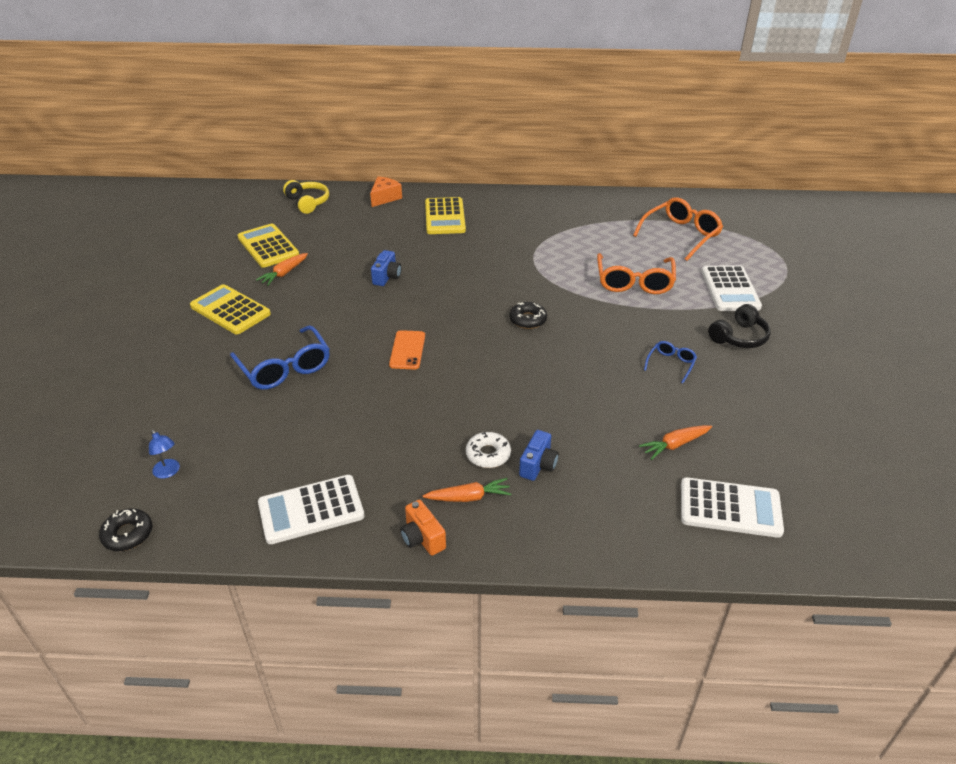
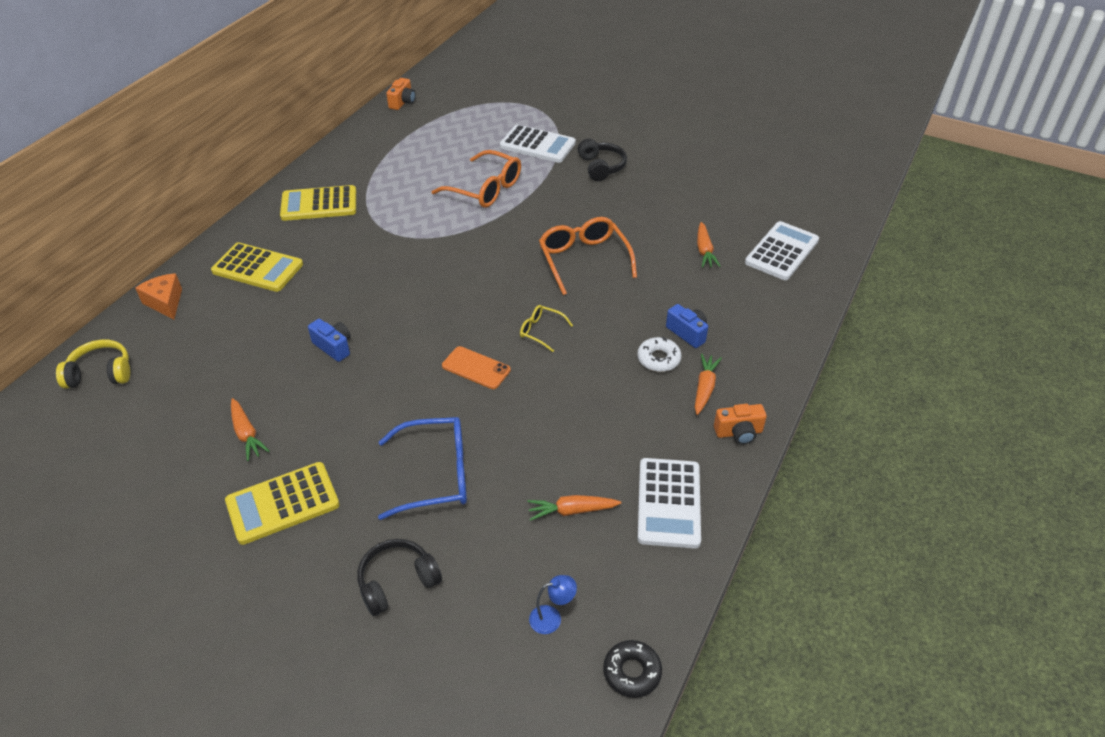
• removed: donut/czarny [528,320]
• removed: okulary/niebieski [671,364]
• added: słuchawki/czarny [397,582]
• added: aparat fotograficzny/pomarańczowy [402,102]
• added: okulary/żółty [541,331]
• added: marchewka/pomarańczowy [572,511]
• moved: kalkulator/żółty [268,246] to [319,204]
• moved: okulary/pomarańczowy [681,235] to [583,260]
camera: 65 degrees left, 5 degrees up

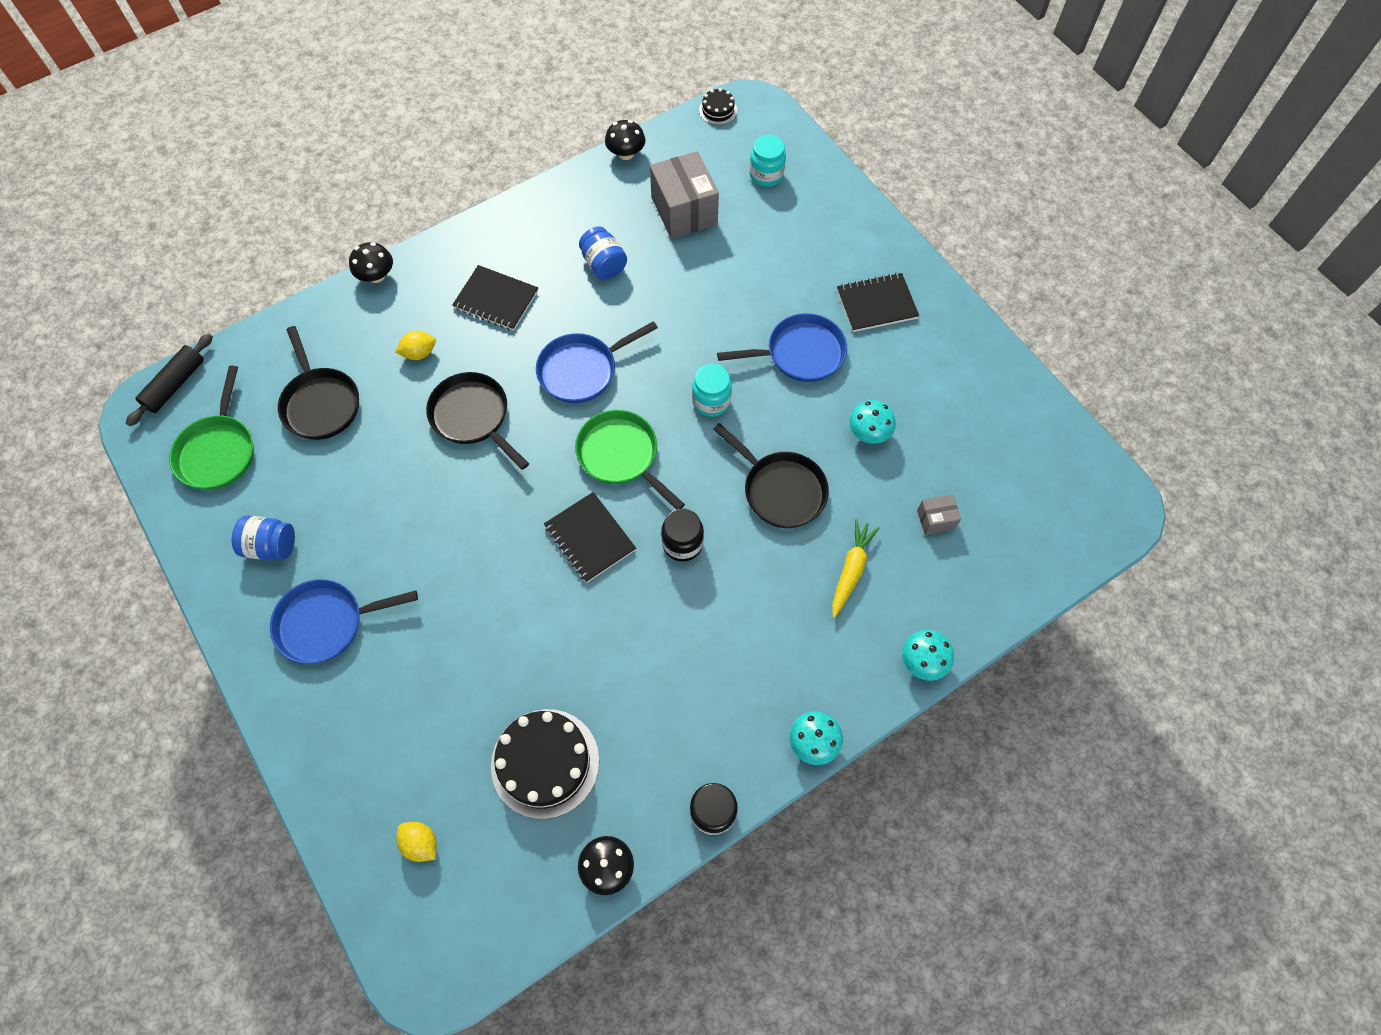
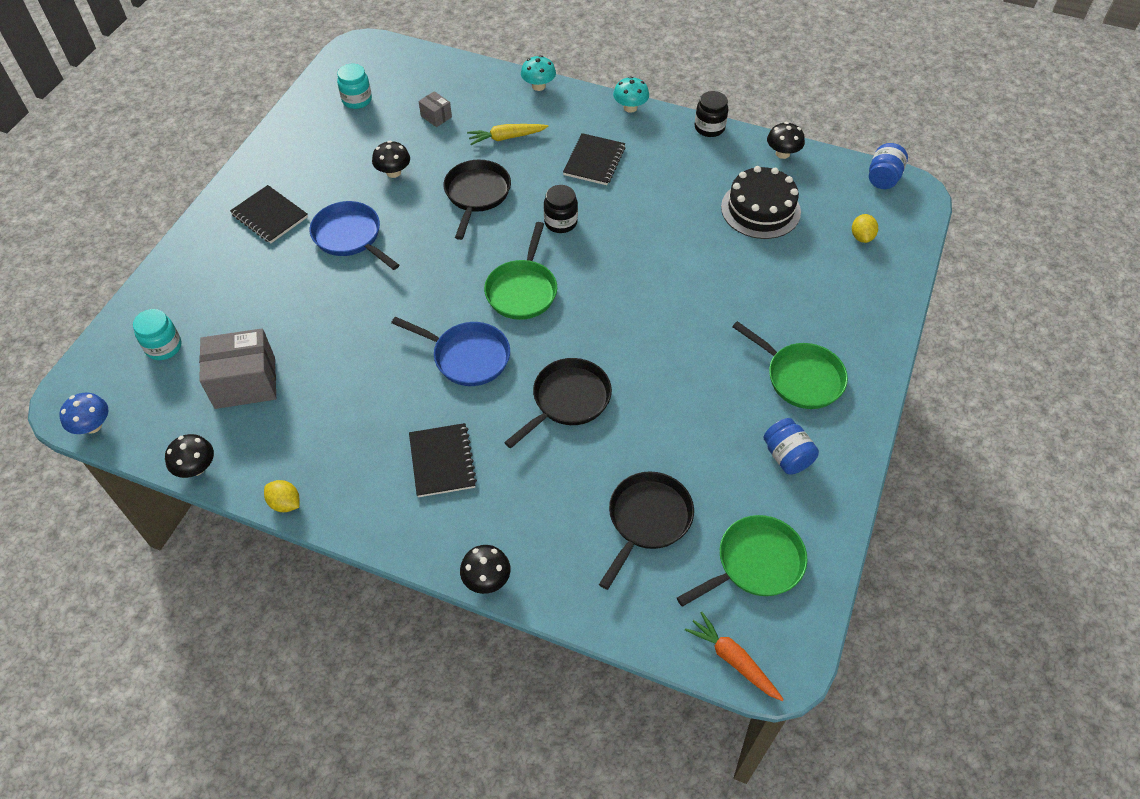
• moved: cytryna/żółty [419,353] to [285,503]
• moved: zeszyt/czarny [590,538] to [594,161]
• moved: słoik/niebieski [604,264] to [883,178]
• moved: słoik/turkusowy [711,401] to [357,100]
• replaced: wałek do ciasta/czarny [175,385] to marchewka/pomarańczowy [733,660]
• replaced: tort/czarny [718,110] to grzyb/niebieski [93,426]
• recoloured: patelnia/niebieski [327,623] to patelnia/zielony [800,377]
• recoloured: grzyb/turkusowy [868,433] to grzyb/czarny [393,172]
• turned: patelnia/czarny [473,417] = [567,400] 150 degrees counterclockwise
• turned: pudełko/szary [684,211] = [245,382] 45 degrees clockwise
camera: 125 degrees left, 10 degrees down

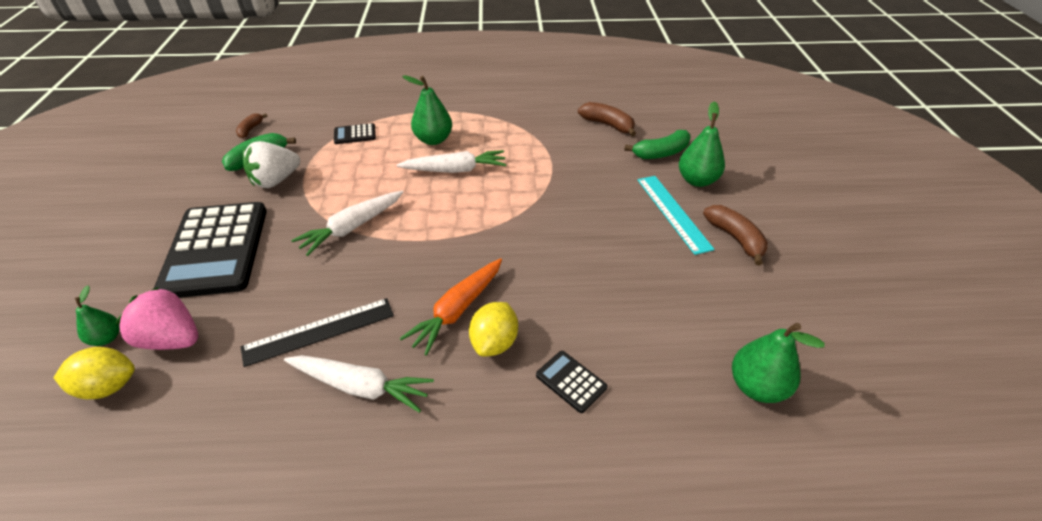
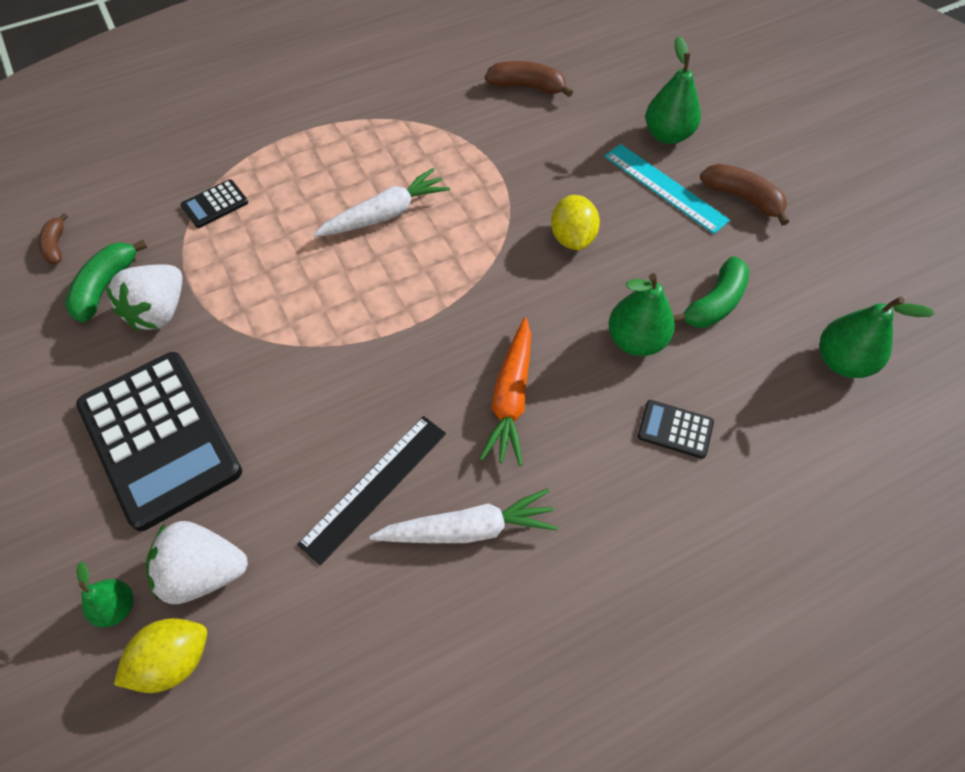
• removed: marchewka/biały [352,228]
• moved: gruszka/zielony [433,140] to [636,341]
• moved: cytryna/żółty [494,342] to [572,238]
• moved: banan/zielony [661,153] to [714,303]
• recoloured: truskawka/różowy [172,339] to truskawka/biały [203,572]
camera: 25 degrees left, 15 degrees up

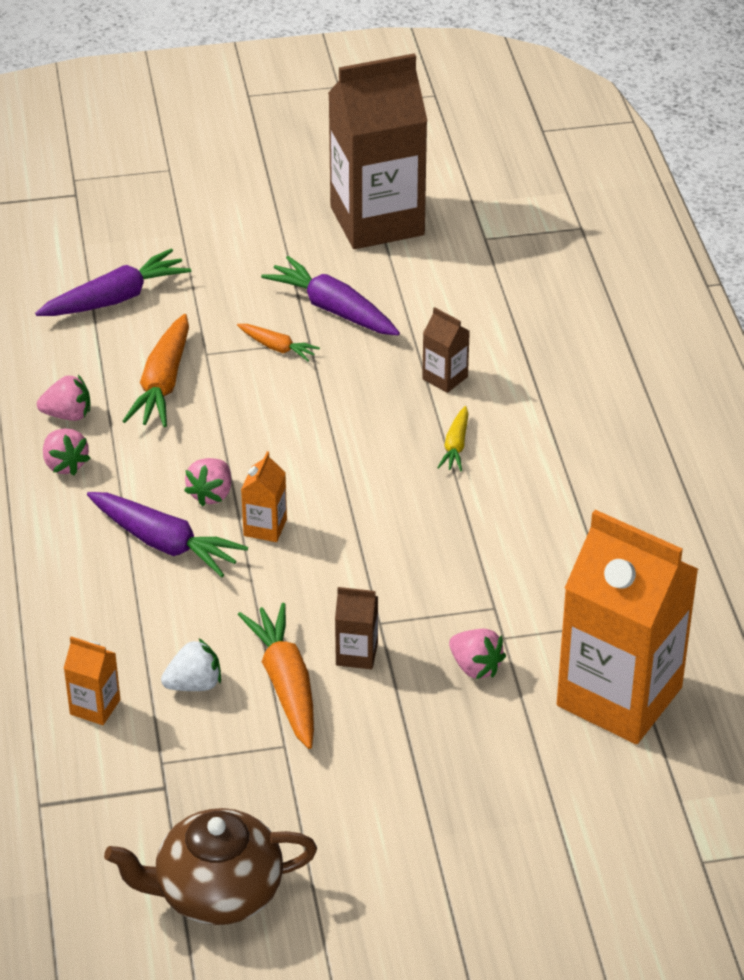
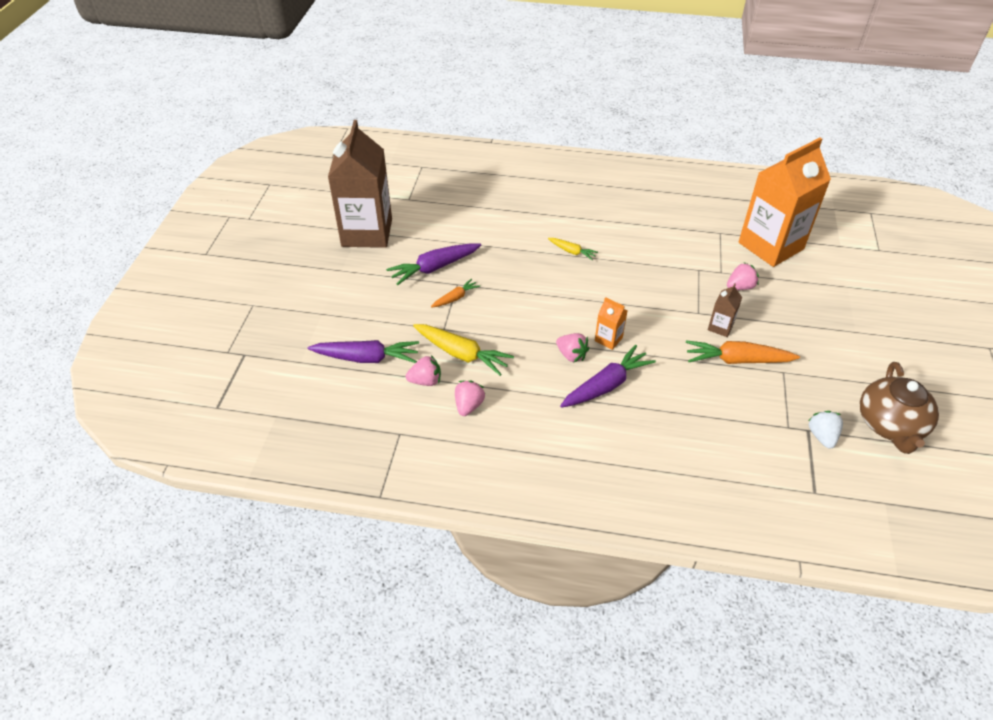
• removed: karton mleka/pomarańczowy [95,707]
• removed: karton mleka/brązowy [445,378]
• moved: truskawka/różowy [65,464] to [425,381]
• moved: truskawka/biały [194,684] to [822,436]
• recoloured: marchewka/pomarańczowy [163,383] to marchewka/żółty [461,354]
• turned: marchewka/fioletowy [115,299] = [366,358] 105 degrees clockwise
camera: 70 degrees left, 5 degrees up

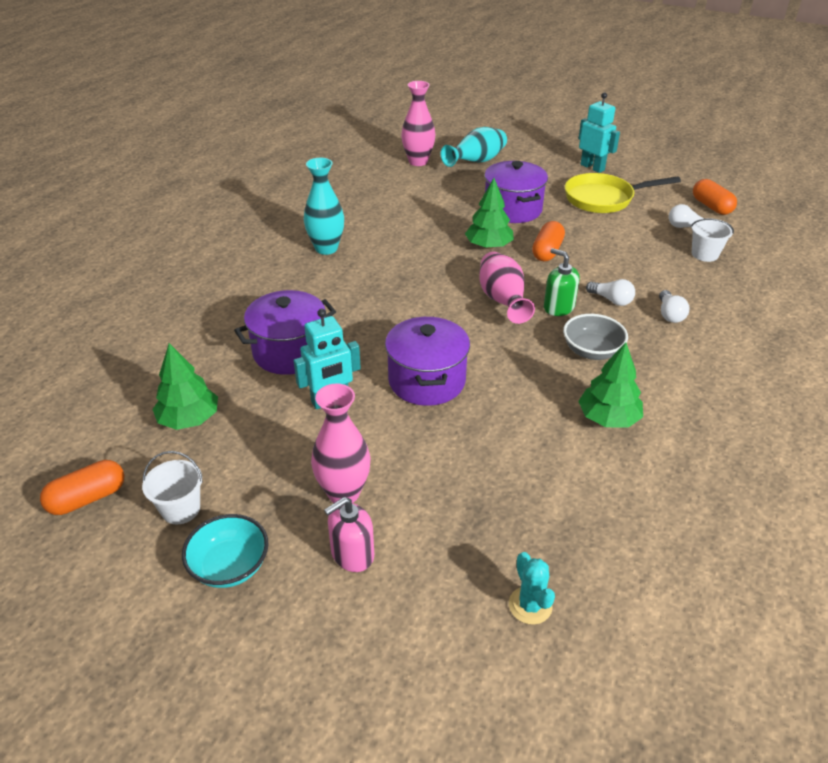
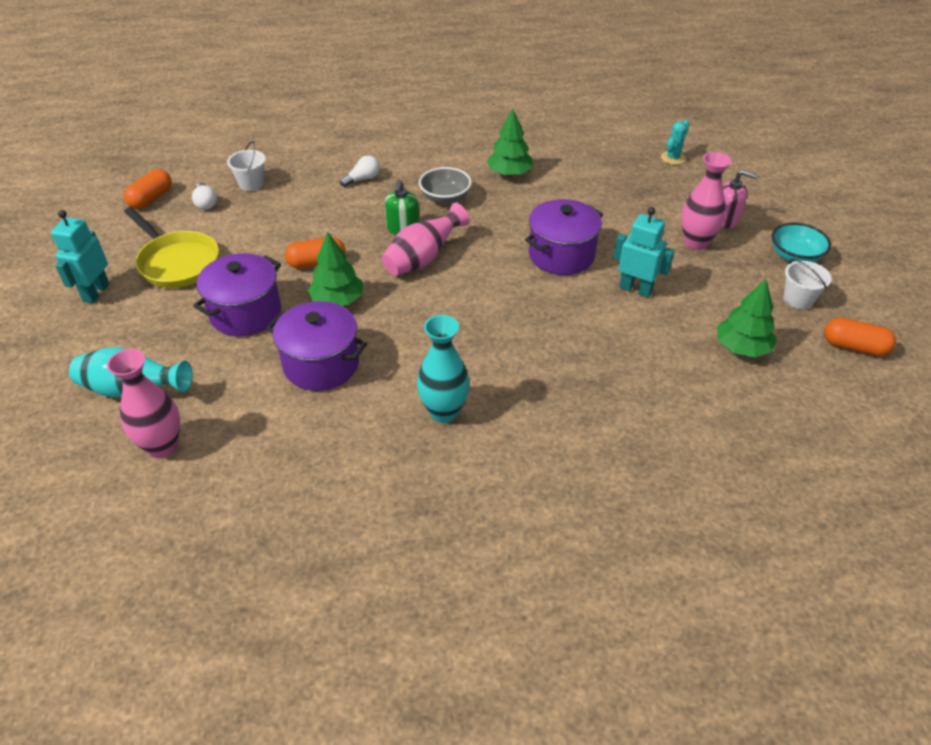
• removed: żarówka/biały [611,300]
• moved: garnek/fioletowy [290,352] to [321,364]
camera: 125 degrees left, 5 degrees up

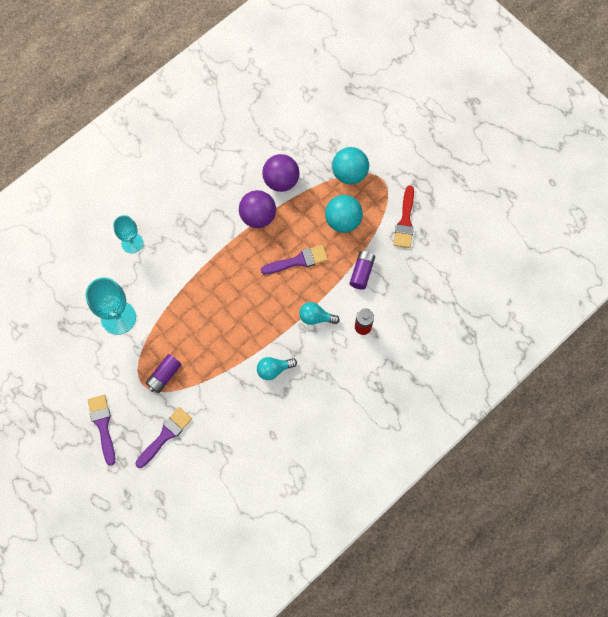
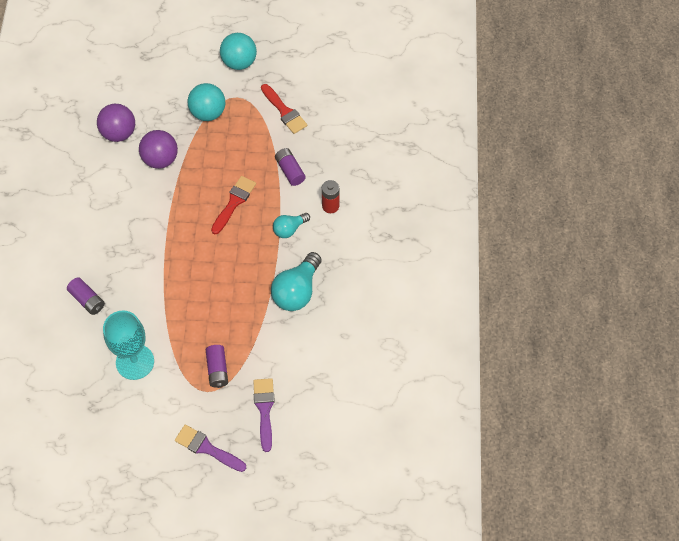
• moved: piłka/fioletowy [258,216] to [119,133]
• moved: piłka/turkusowy [343,221] to [239,62]
• replaced: kielich/turkusowy [132,243] to bateria/fioletowy [87,300]
• recoloured: pędzel/fioletowy [298,260] to pędzel/czerwony [234,202]
• resized: żarówka/turkusowy [274,369] = [297,291] x1.72
camera: 45 degrees left, 10 degrees down

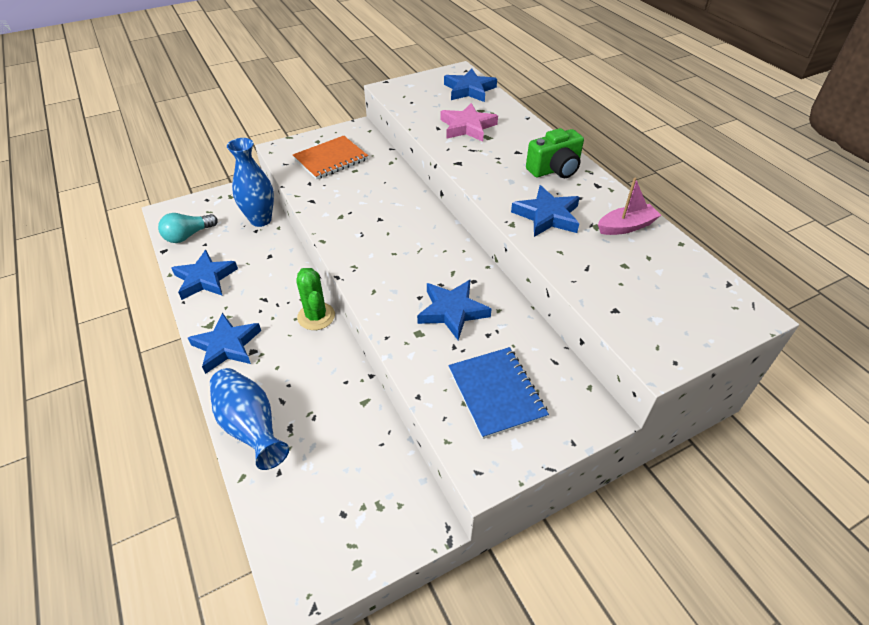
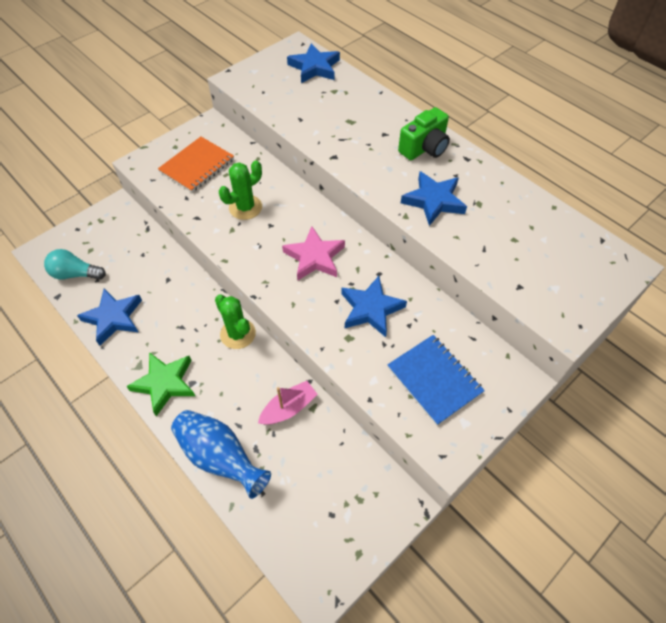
• removed: wazon/niebieski [261,220]
• added: kaktus/zielony [245,207]
• moved: gwiazda/różowy [467,127] to [314,257]
• moved: łódka/różowy [626,226] to [289,408]
• recoloured: gwiazda/niebieski [227,346] to gwiazda/zielony [165,383]
• turned: żarówka/turkusowy [188,235] = [76,274] 60 degrees clockwise
camera: 15 degrees left, 10 degrees up

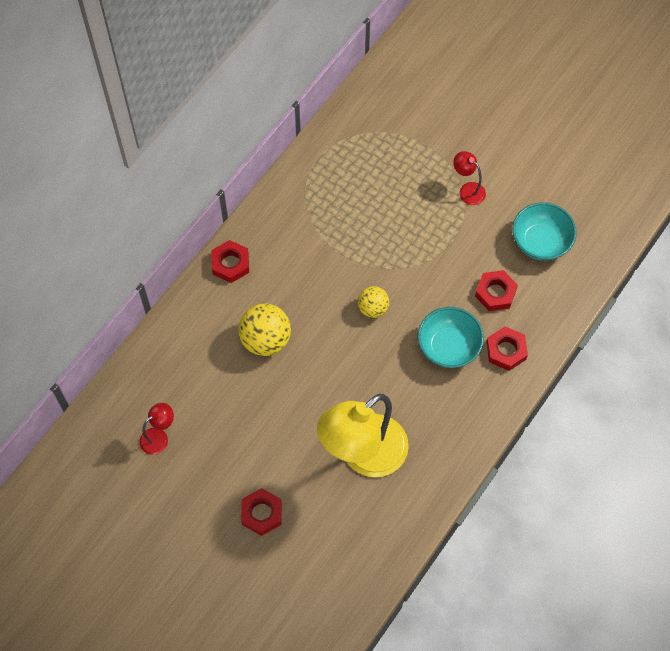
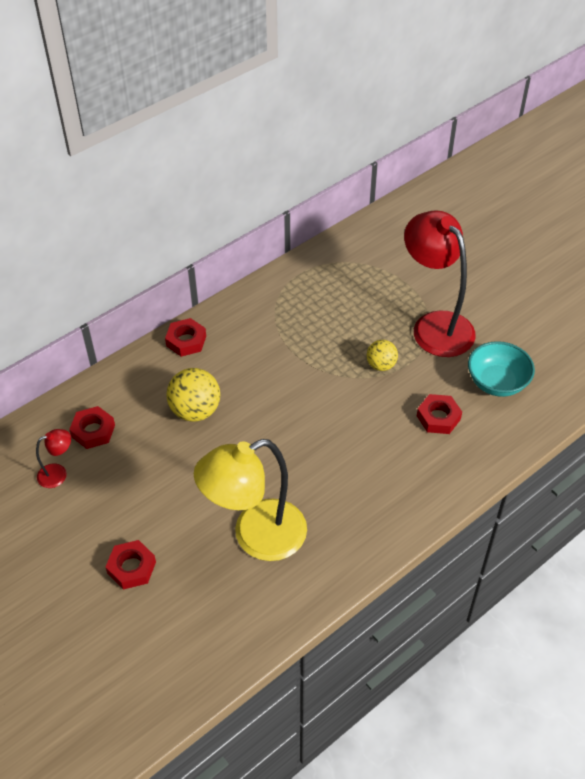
• removed: miska/turkusowy [448,347]
• moved: piłka/żółty [373,308] to [381,365]
• moved: nakrętka/czerwony [506,351] to [93,431]
• resized: lampka/czerwony [467,190] = [435,325] x2.33
camera: 15 degrees right, 15 degrees down

